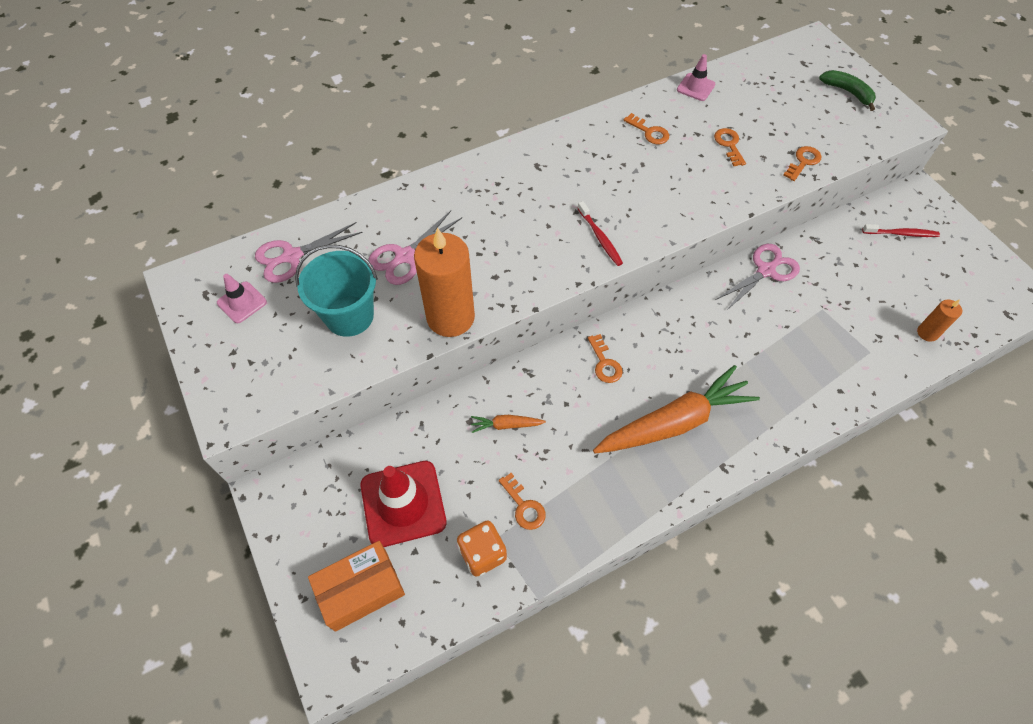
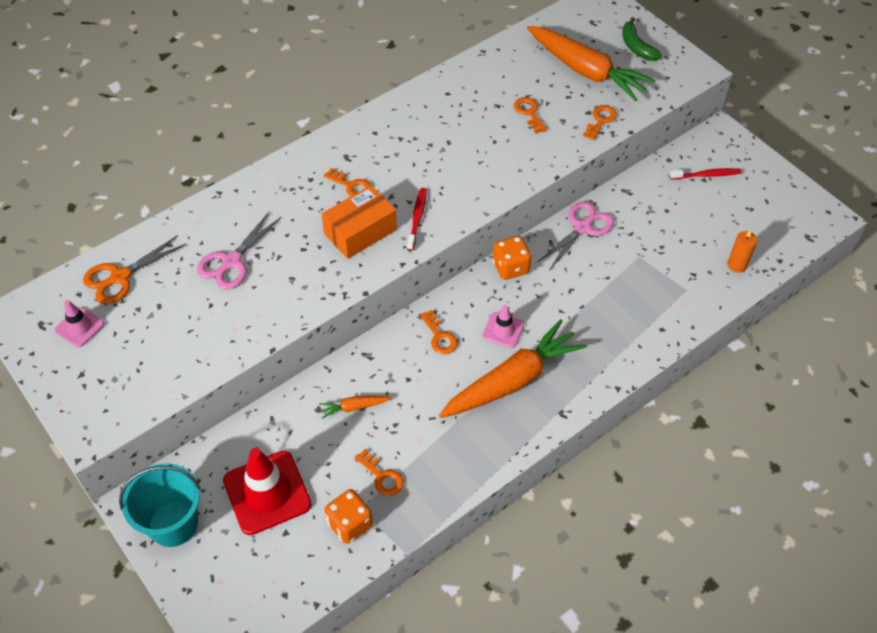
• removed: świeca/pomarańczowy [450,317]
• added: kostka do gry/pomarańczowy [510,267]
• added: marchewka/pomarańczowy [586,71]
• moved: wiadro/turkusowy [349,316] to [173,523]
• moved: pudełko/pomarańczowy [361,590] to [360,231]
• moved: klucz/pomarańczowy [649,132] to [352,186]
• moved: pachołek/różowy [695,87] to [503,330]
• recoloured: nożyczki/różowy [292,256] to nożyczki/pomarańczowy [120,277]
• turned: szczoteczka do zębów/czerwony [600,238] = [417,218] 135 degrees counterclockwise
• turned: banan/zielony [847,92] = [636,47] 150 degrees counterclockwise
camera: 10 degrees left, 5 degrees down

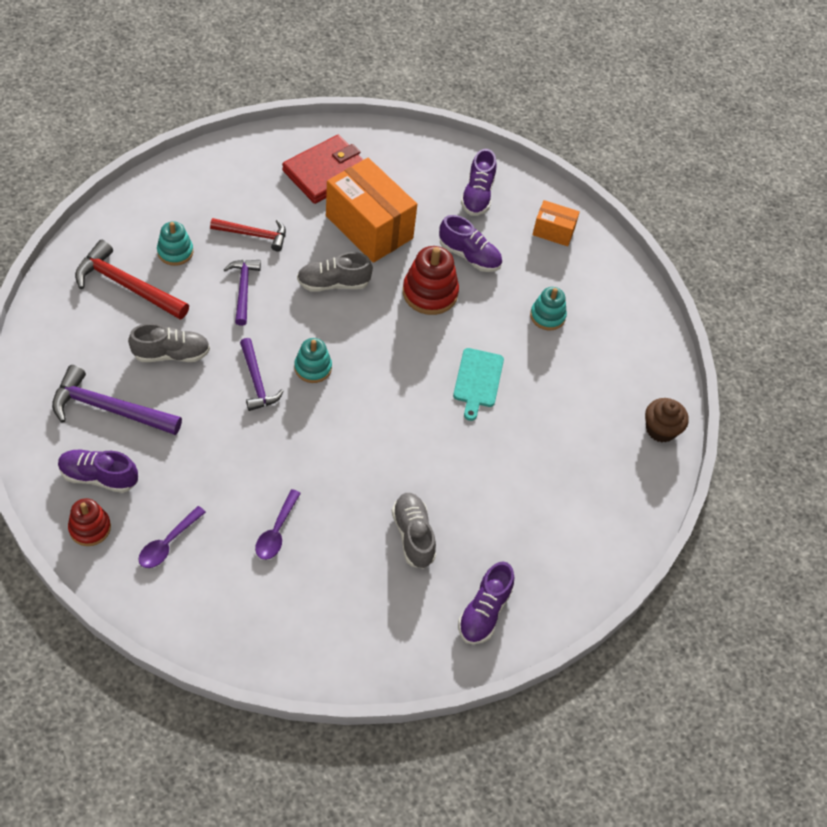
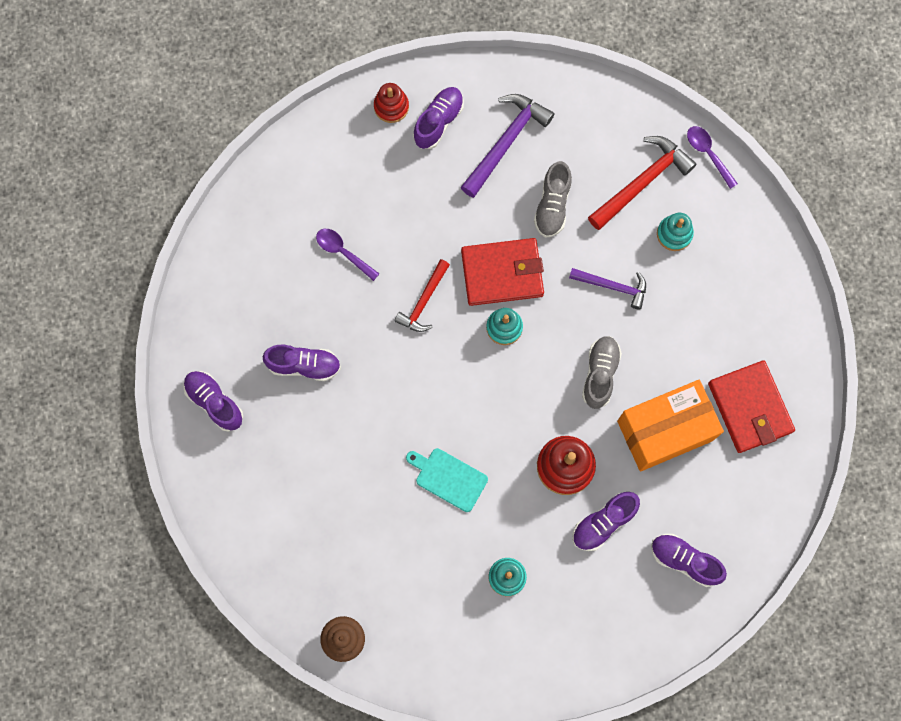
• removed: pudełko/pomarańczowy [553,231]
• moved: łyżka/fioletowy [168,543] to [708,154]
• moved: młotek/czerwony [254,235] to [423,301]
• replaced: młotek/fioletowy [256,381] to portfel/czerwony [502,273]
• recoloured: but/szary [413,535] to but/fioletowy [304,365]
camera: 115 degrees right, 20 degrees up

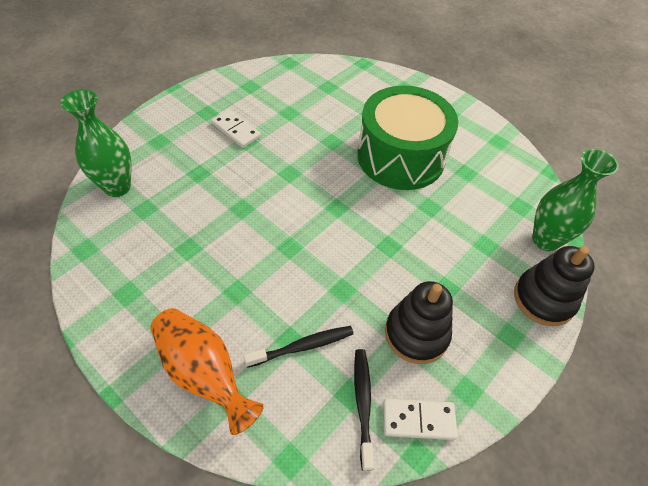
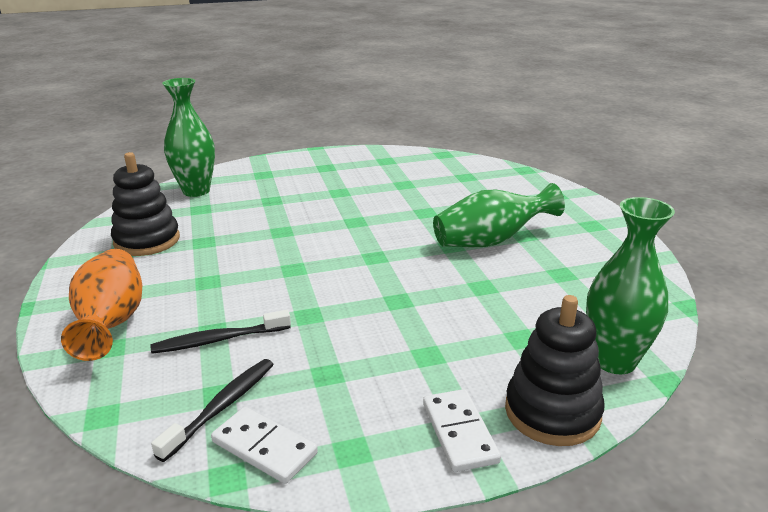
• moved: kostka domina/biały [236,130] to [459,432]
• moved: zabawka nakładanka/czarny [416,334] to [147,240]
• replaced: bęben/zielony [401,156] to wazon/zielony [491,241]
• turned: szczoteczka do zębów/czarny [303,346] = [218,340] 150 degrees clockwise
camera: 35 degrees right, 25 degrees down

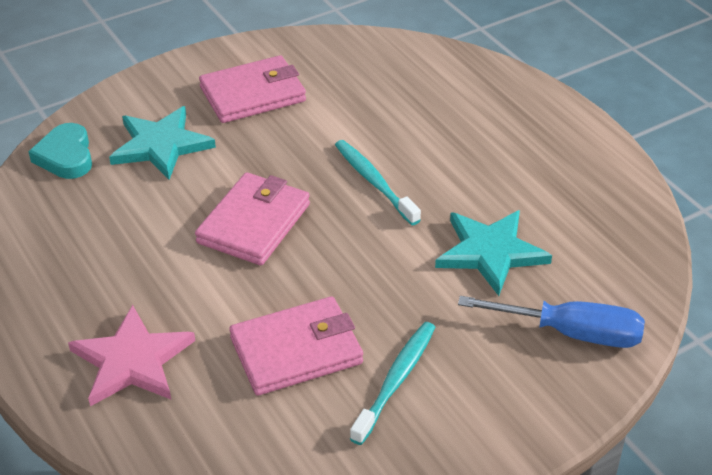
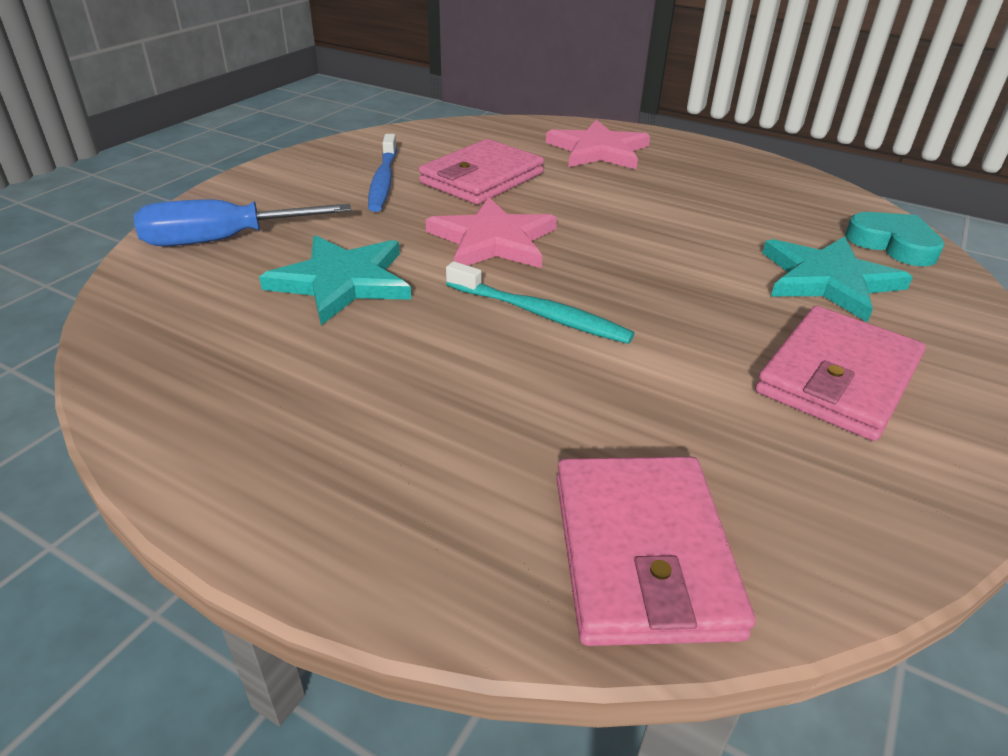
• added: gwiazda/różowy [493,240]
• moved: portfel/różowy [254,223] to [642,553]
• recoloured: szczoteczka do zębów/turkusowy [396,380] to szczoteczka do zębów/niebieski [383,181]
camera: 150 degrees right, 5 degrees down

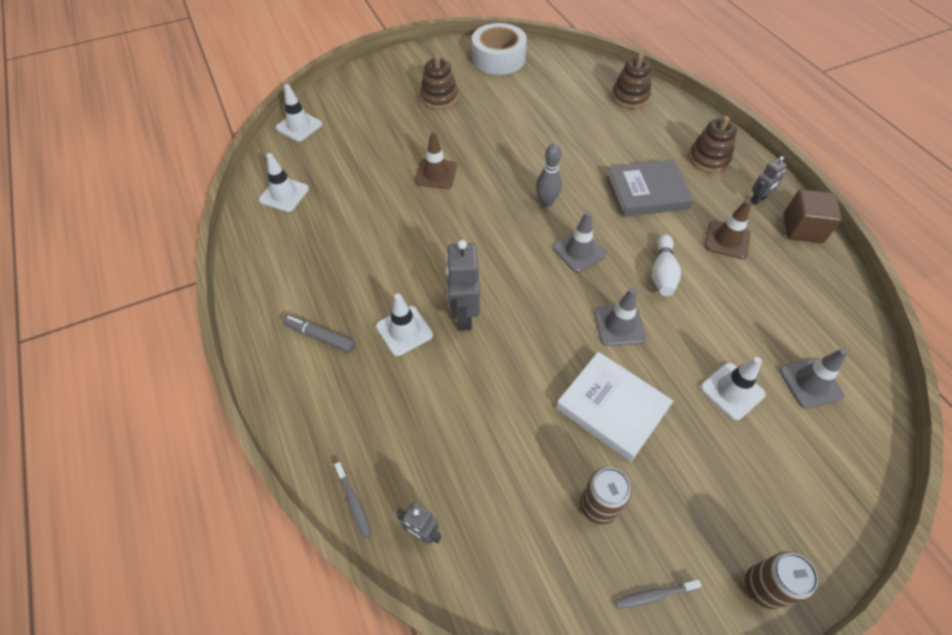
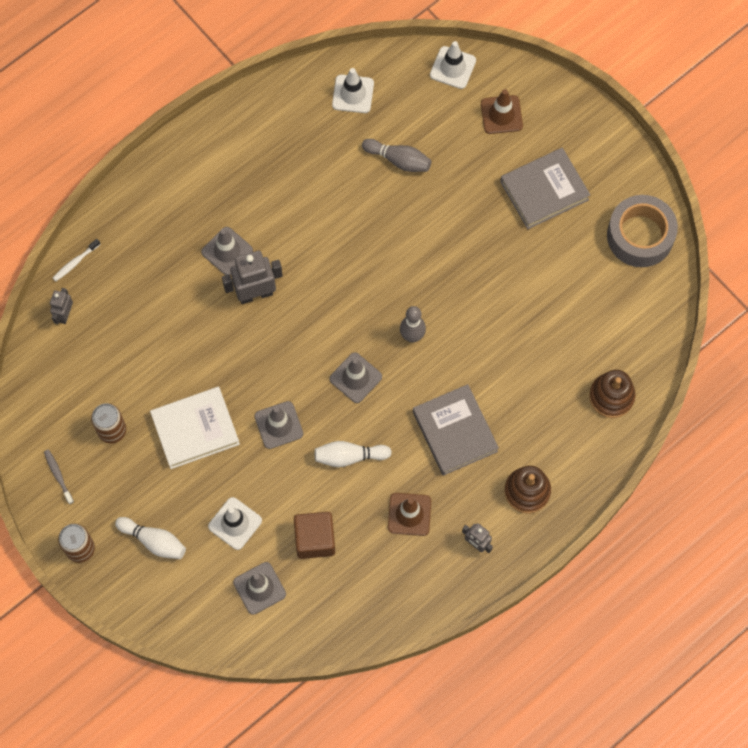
• removed: flamaster/szary [320,336]
• added: kręgiel/biały [153,541]
• added: kręgiel/szary [398,160]
• moved: pachołek/brązowy [436,174] to [501,115]
• moved: sześcian/brązowy [802,229] to [315,539]
• replaced: zabawka nakładanka/brązowy [439,97] to książka/szary [544,191]
• recoloured: szczoteczka do zębów/szary [353,502] to szczoteczka do zębów/biały [75,262]
• recoloured: pachołek/biały [404,331] to pachołek/szary [227,251]
• recoloured: taśma klejąca/biały [498,58] to taśma klejąca/szary [640,236]
• turned: książka/biały [612,408] = [195,429] 45 degrees clockwise
camera: 75 degrees right, 15 degrees up

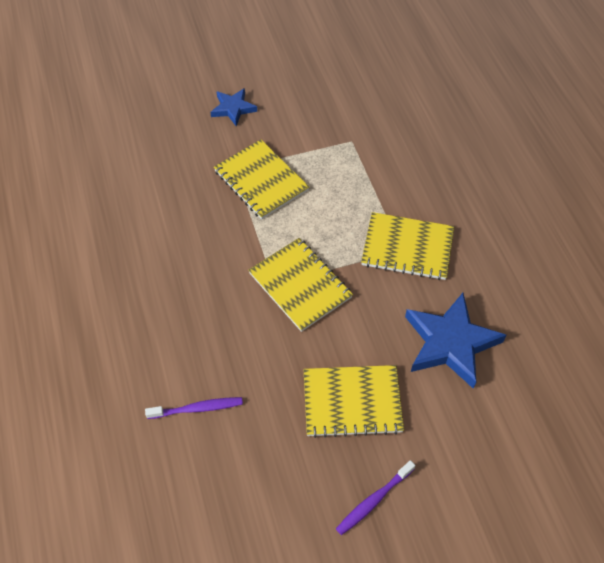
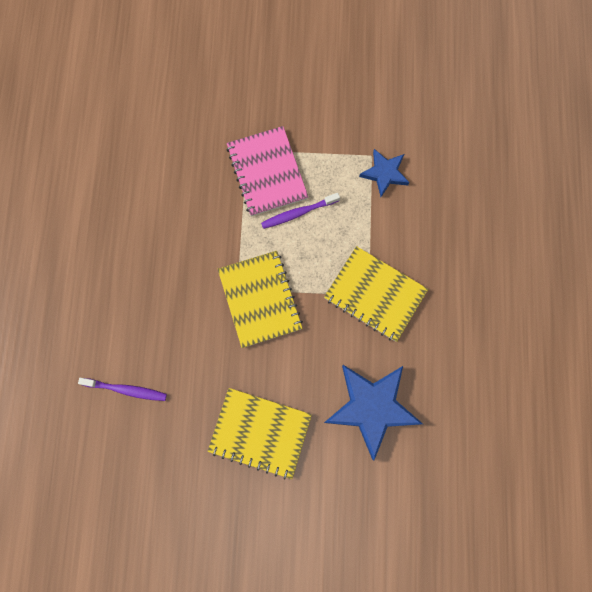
• moved: gwiazda/niebieski [233,108] to [384,173]
• moved: szczoteczka do zębów/fioletowy [373,500] to [298,213]
• recoloured: zeszyt/żółty [261,181] to zeszyt/różowy [267,172]
camera: 20 degrees right, 20 degrees up

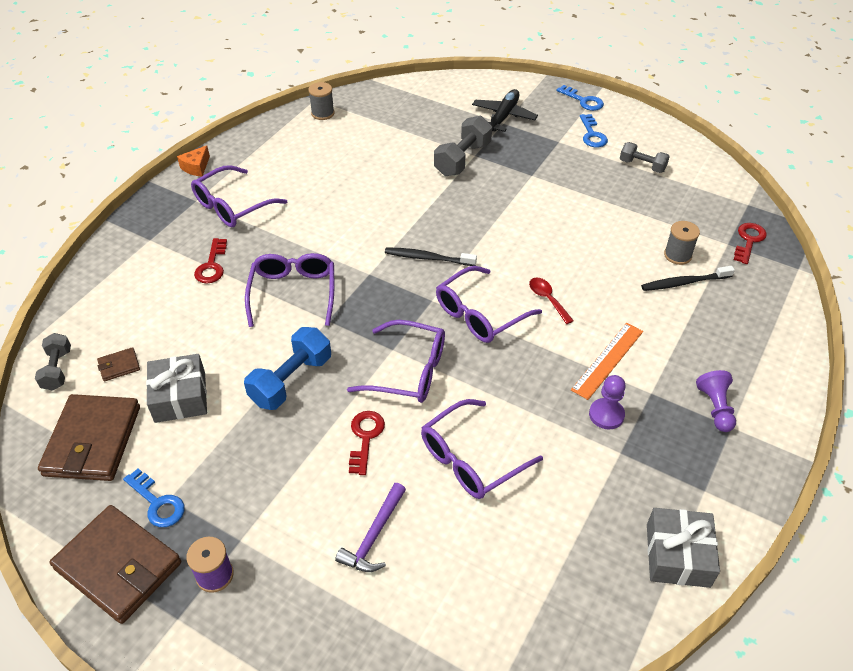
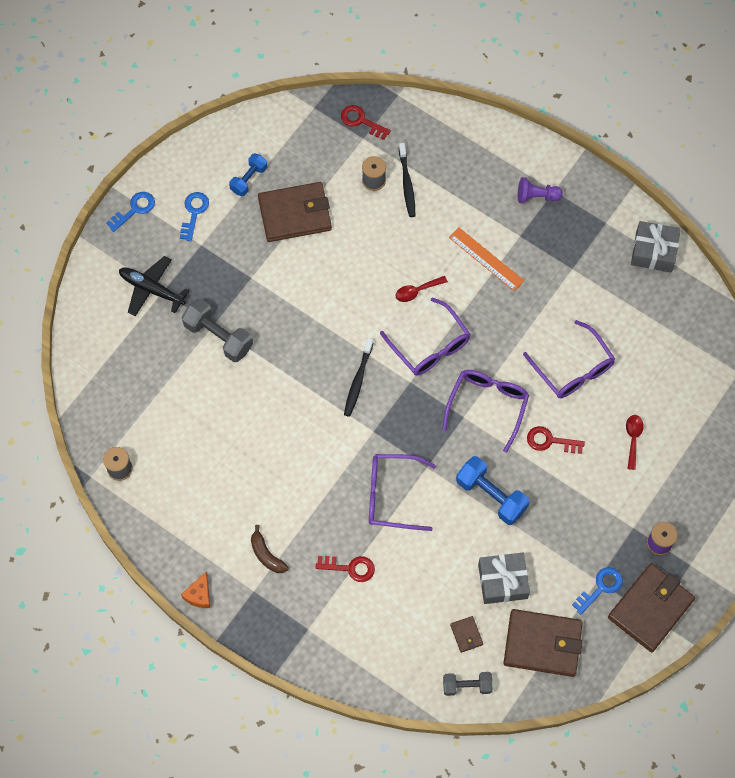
• removed: pionek/fioletowy [606,415]
• added: portfel/brązowy [295,214]
• replaced: okulary/fioletowy [232,206] to banan/brązowy [266,555]
• replaced: młotek/fioletowy [374,536] to łyżka/czerwony [633,438]
• recoloured: hantel/szary [642,166] to hantel/niebieski [249,179]
• turned: ser/pomarańczowy [196,167] = [199,595] 75 degrees clockwise
• turned: klucz/niebieski [592,134] = [194,212] 75 degrees counterclockwise
camera: 85 degrees left, 20 degrees up

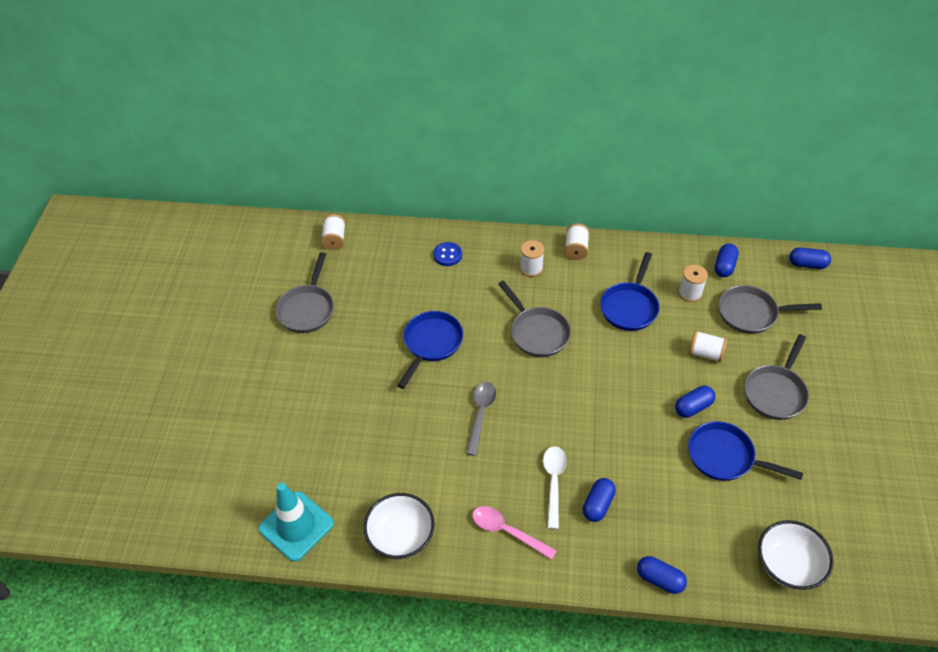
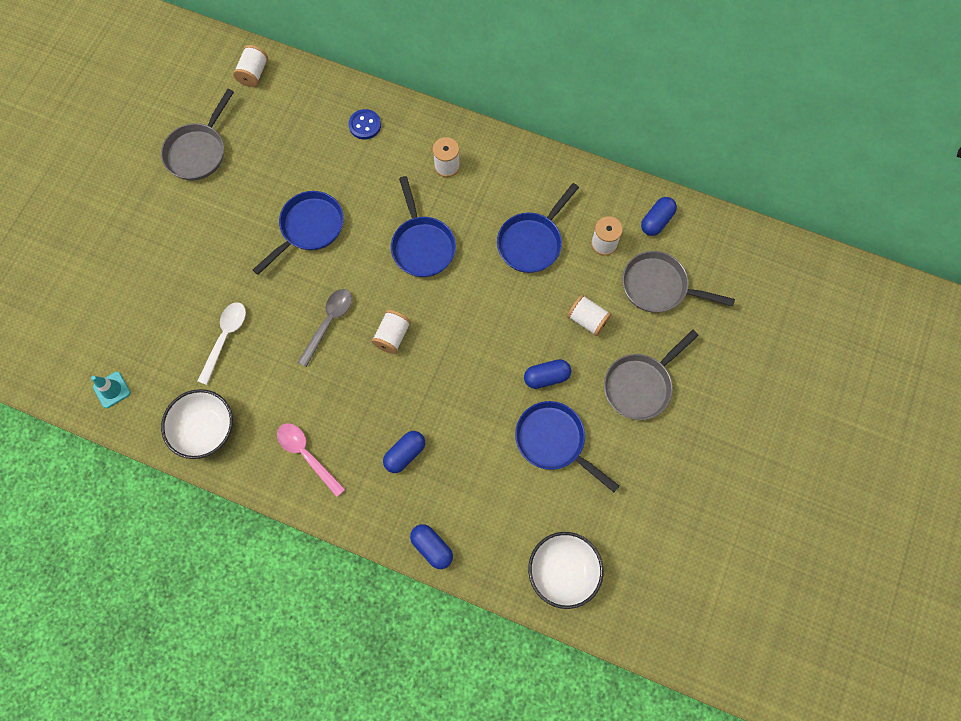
• removed: kapsułka/niebieski [807,264]
• moved: łyżka/biały [554,482] to [225,338]
• moved: szpulka/biały [576,249] to [392,336]
• recoloured: patelnia/szary [537,332] to patelnia/niebieski [422,245]
• resized: pachołek/turkusowy [296,526] = [112,390] x0.52
camera: 15 degrees right, 20 degrees up

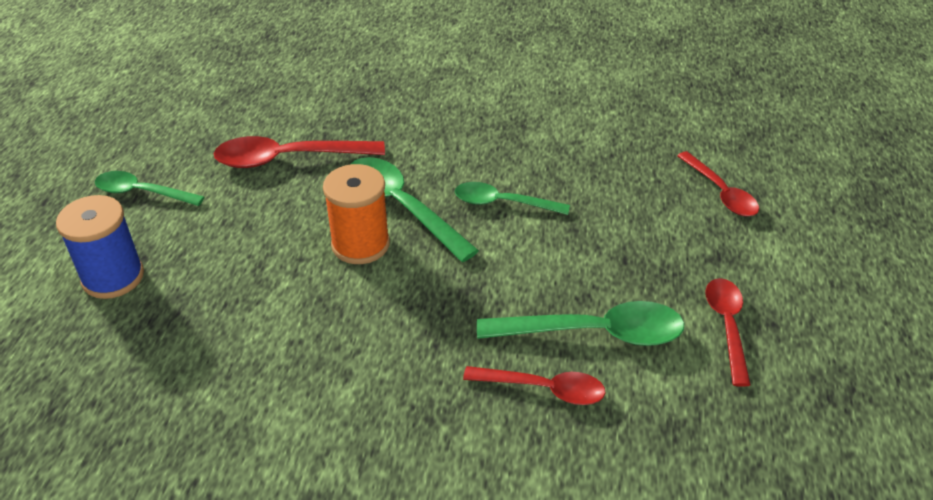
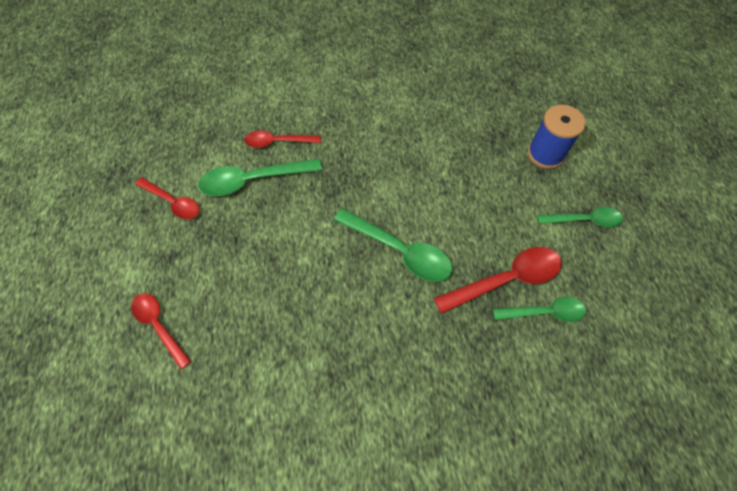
• removed: szpulka/pomarańczowy [360,244]
• moved: łyżka/zielony [503,203] to [544,312]
• turned: łyżka/czerwony [727,326] = [173,202] 45 degrees counterclockwise
camera: 165 degrees right, 20 degrees up

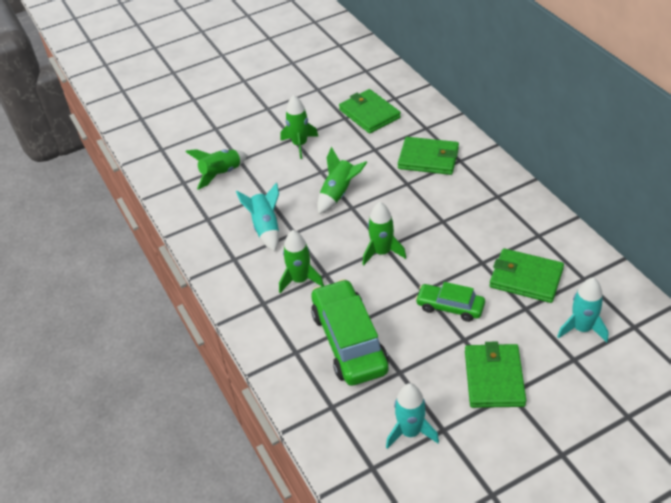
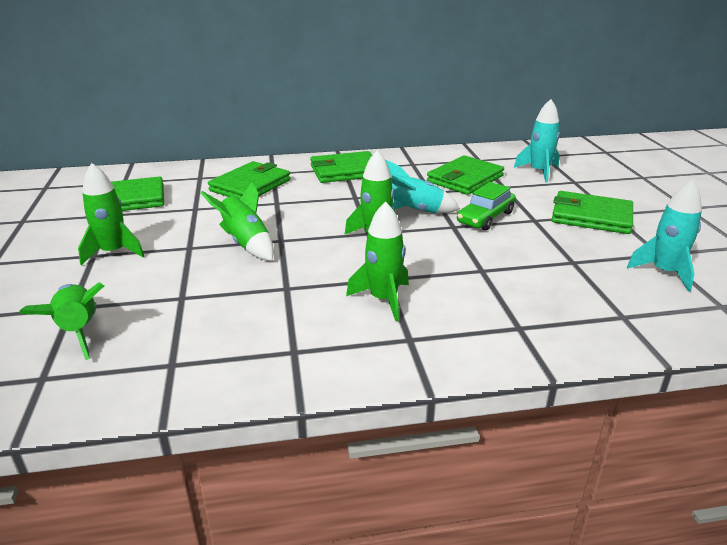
• removed: samochód/zielony [349,341]
• added: portfel/zielony [345,171]
• moved: rakieta/turkusowy [266,228] to [413,211]
camera: 75 degrees left, 15 degrees down

